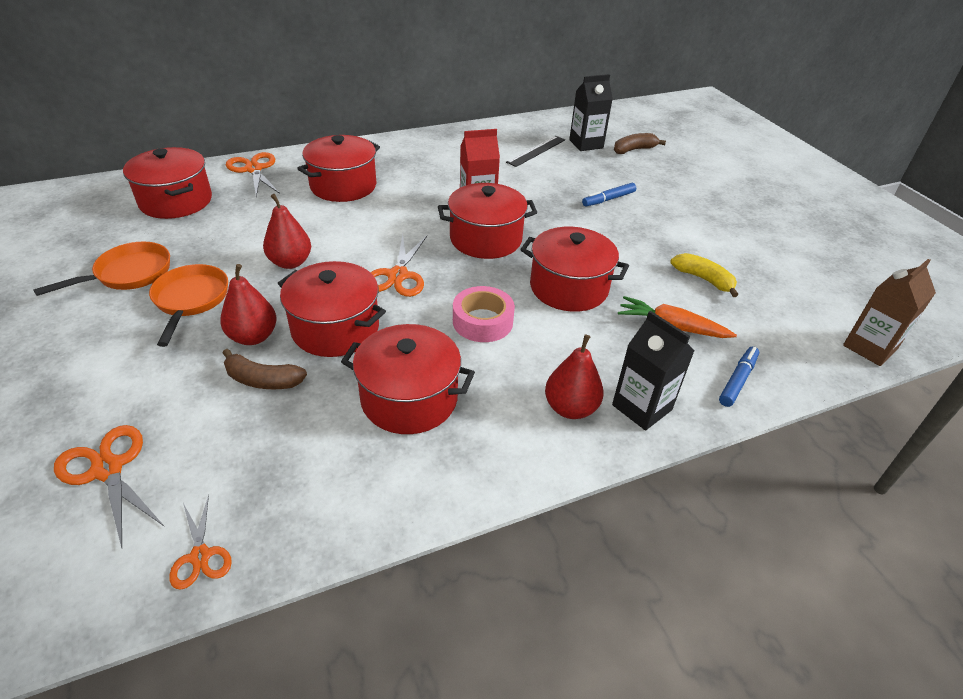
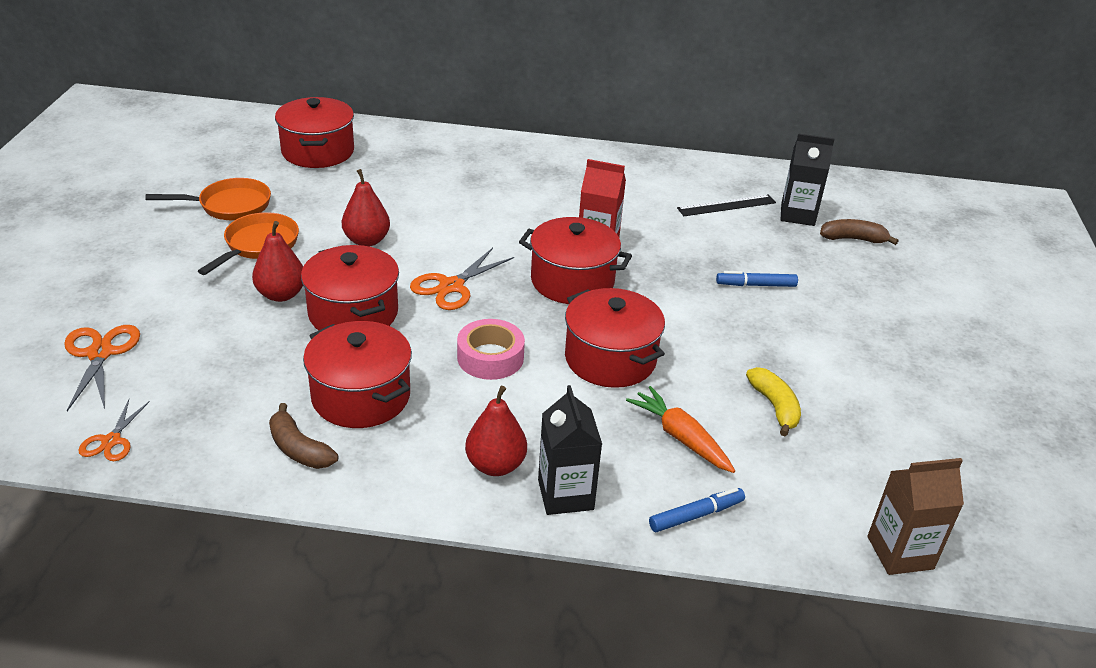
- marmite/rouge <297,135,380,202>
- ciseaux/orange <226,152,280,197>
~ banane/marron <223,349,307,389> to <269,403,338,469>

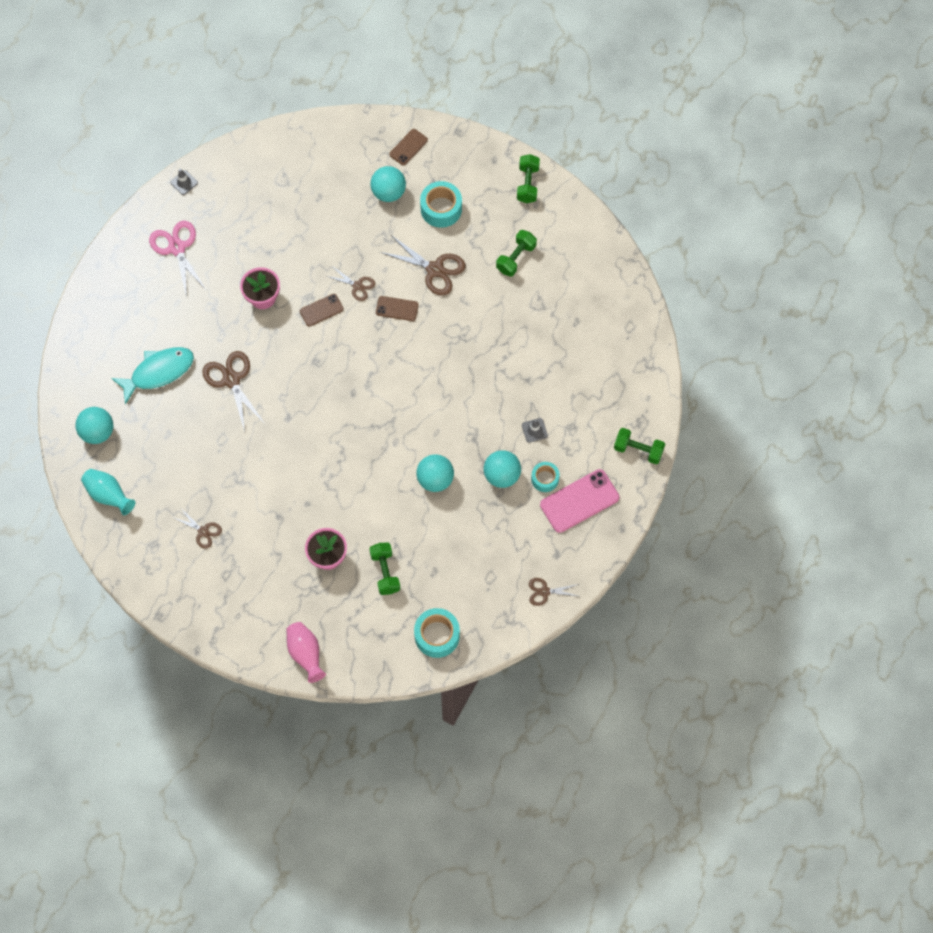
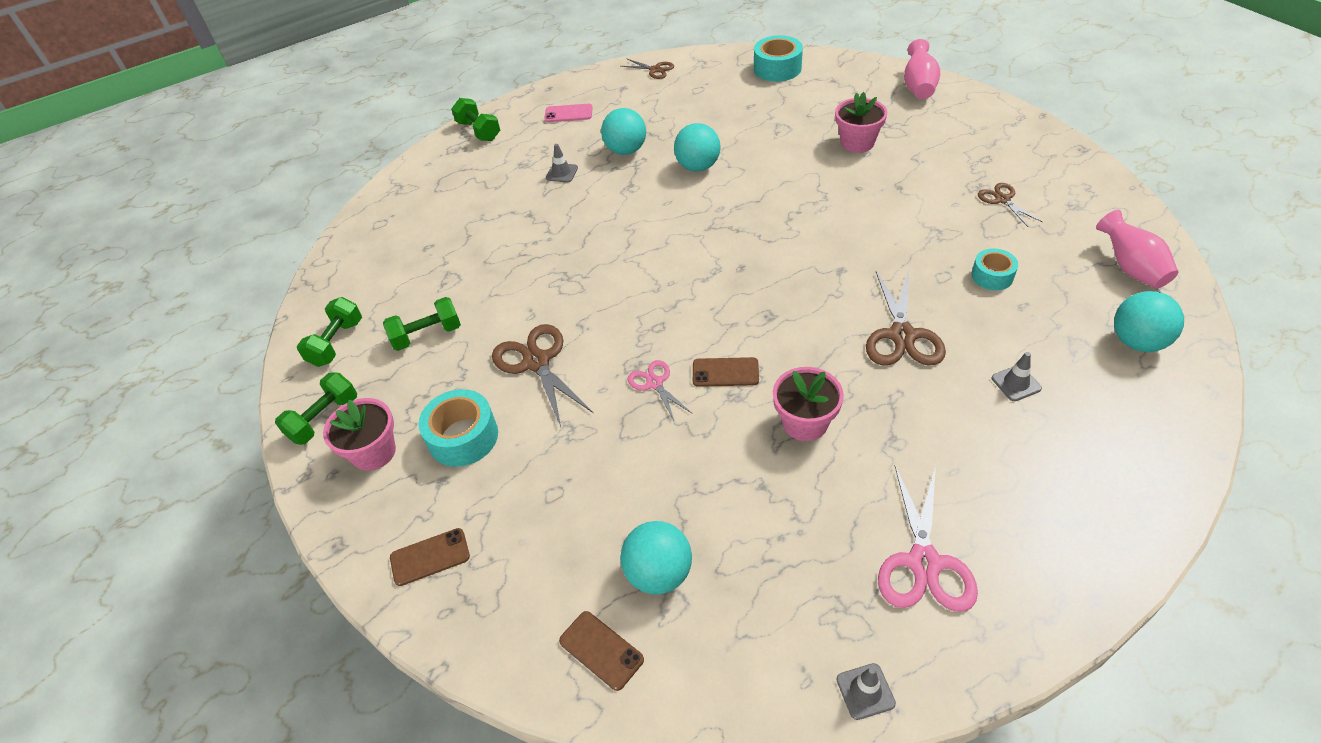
~ balle/turquoise <371,166,406,202> to <621,521,692,594>
~ ciseaux/marron <327,266,375,301> to ciseaux/rose <627,360,693,422>
~ téléphone/marron <376,296,419,321> to <559,611,644,691>
~ poisson/turquoise <111,347,194,404> to cône de chantier/gris <992,352,1042,401>
~ ruban adhésif/turquoise <531,462,560,492> to <971,249,1018,290>
~ vase/turquoise <81,469,135,515> to vase/rose <1096,210,1178,288>
~ téléphone/rose <540,469,619,533> = <544,104,593,122> x0.57
~ haltère/vert <369,542,400,595> to <297,297,362,367>
+ pot de fleurs/rose <323,398,396,471>

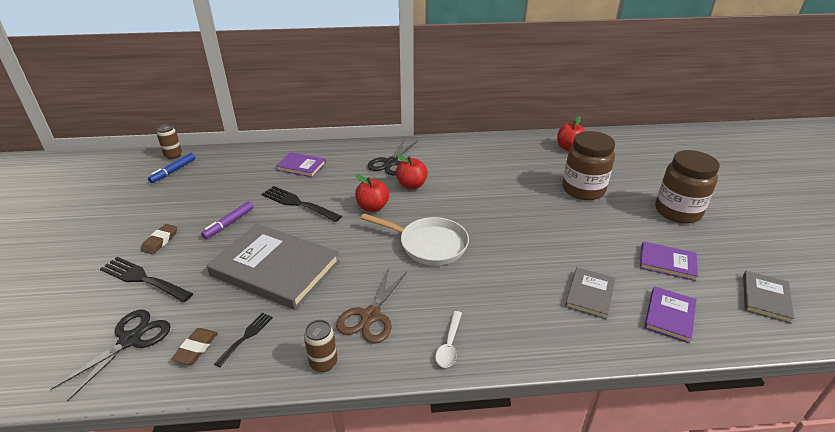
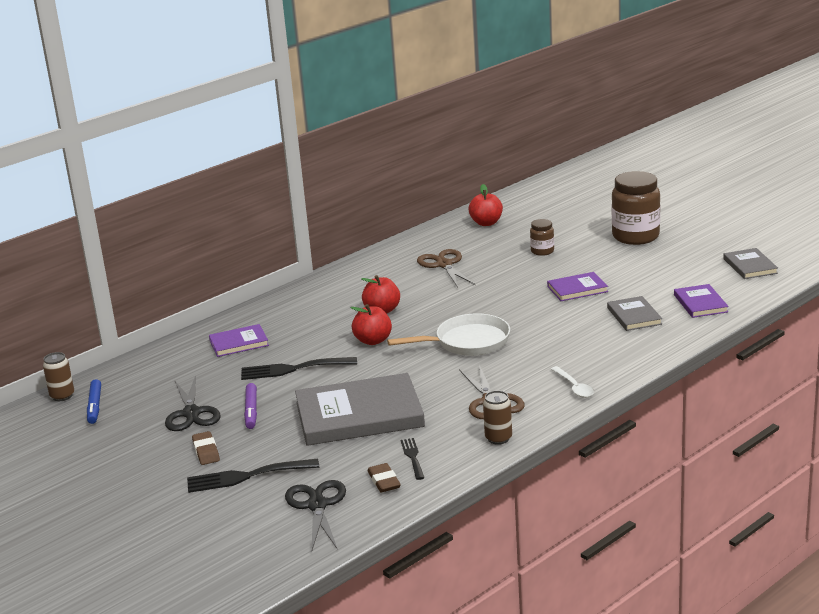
~ bocal/marron <563,131,615,200> = <530,219,554,256> x0.49
~ ciseaux/noir <368,139,418,175> to <165,378,221,431>
~ livre/violet <640,241,698,281> to <547,272,608,301>
+ ciseaux/marron <417,249,476,288>

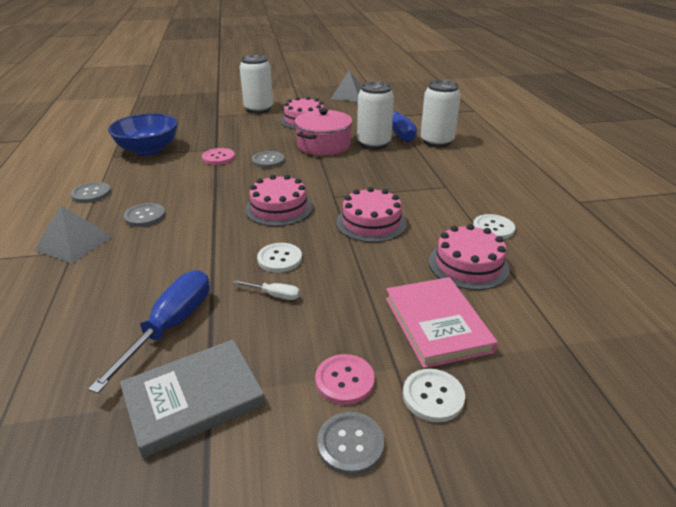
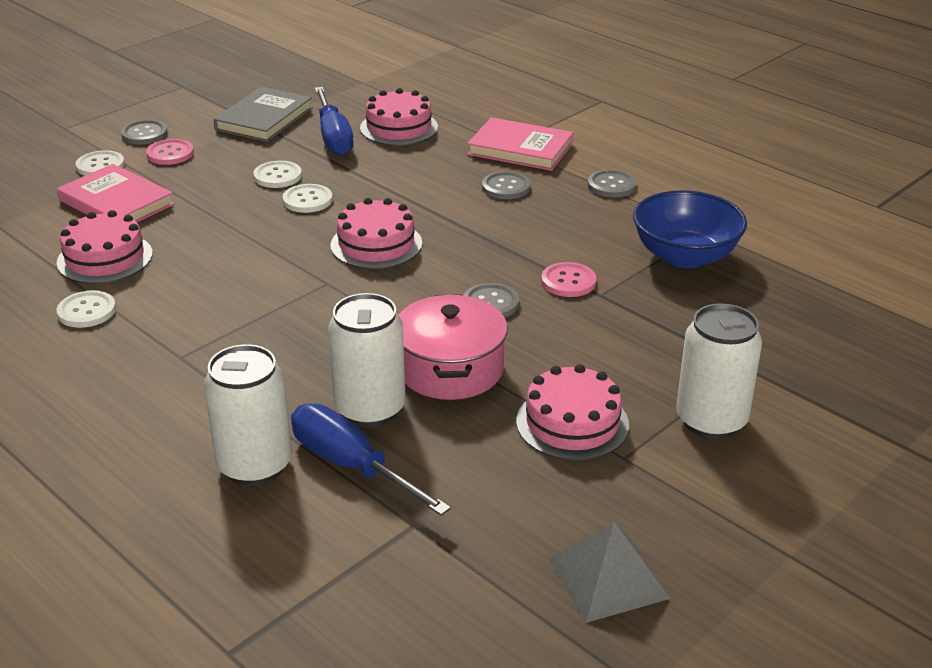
~ gâteau/rose <336,187,407,243> to <360,88,438,146>
~ pyramide/gris <34,206,113,264> to livre/rose <467,117,573,171>
~ tournevis/blanc <233,280,300,300> to bouton/blanc <253,161,302,188>

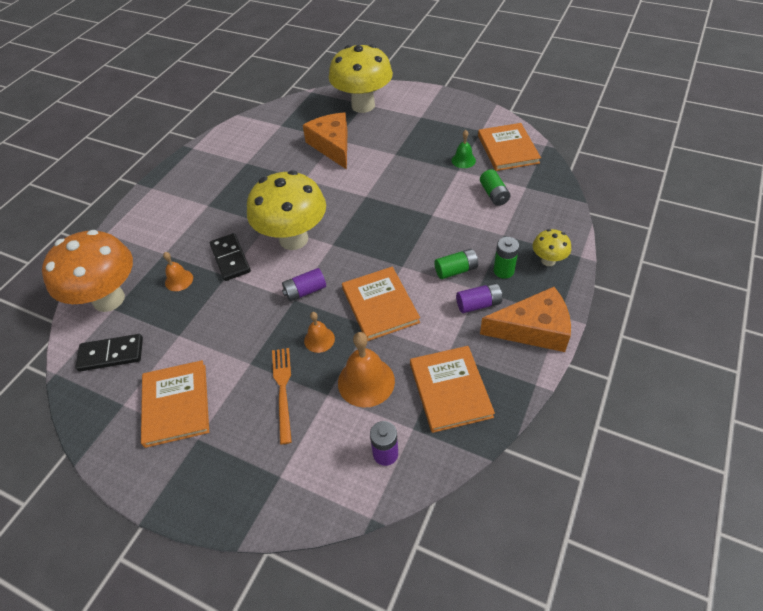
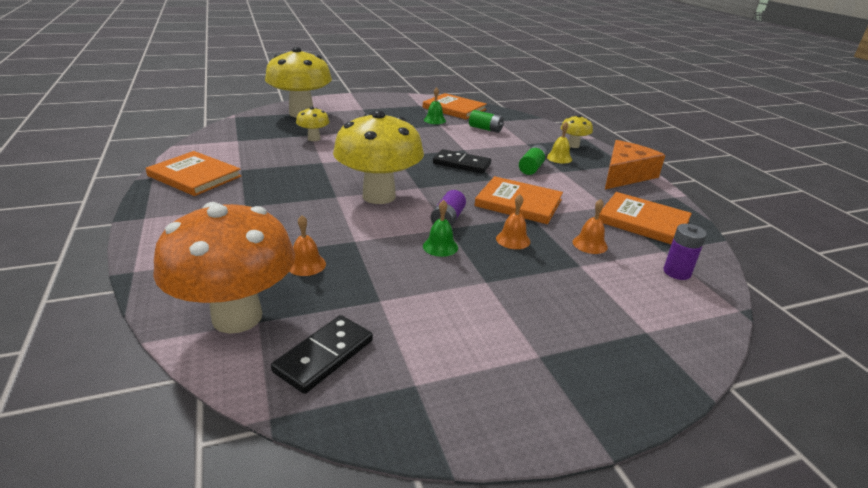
~ fromage/orange <303,113,347,169> to champignon/jaune <296,107,329,141>
~ domino/noir <210,233,251,281> to <433,149,491,173>
~ pile/vert <494,237,519,279> to cloche/jaune <547,122,572,163>
- pile/violet <456,283,502,313>
~ cloche/orange <338,332,395,407> = <573,199,608,254> x0.57
- fourchette/orange <272,348,292,445>
~ livre/orange <141,360,209,448> to <146,151,241,196>
+ cloche/vert <423,200,458,257>

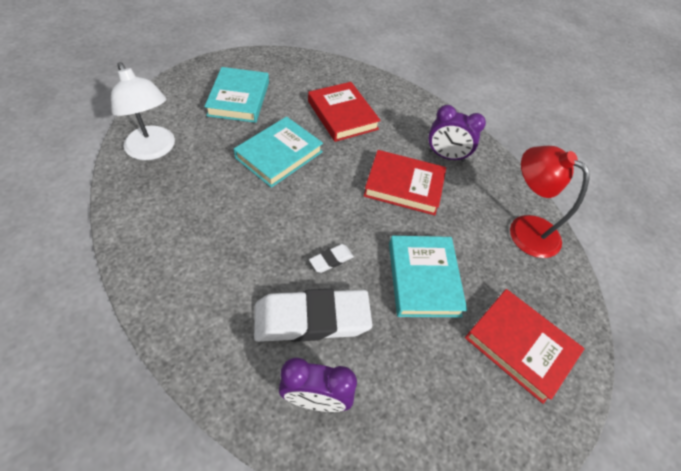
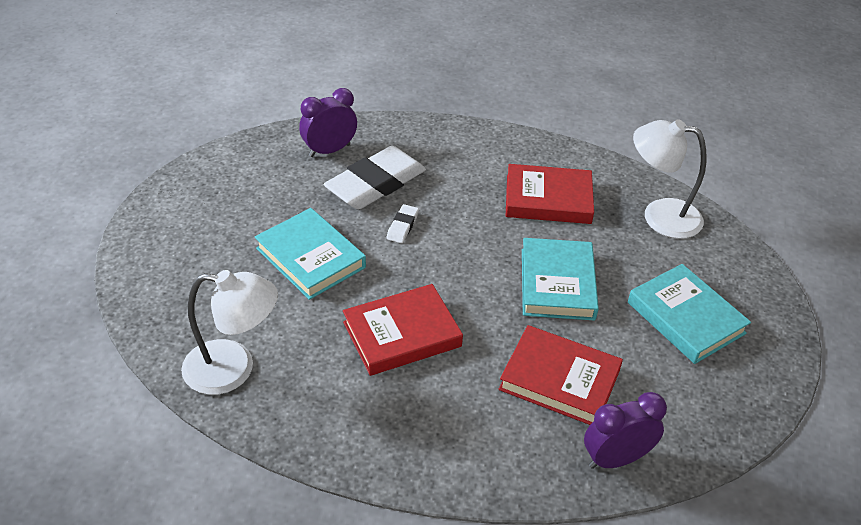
~ réveil/violet <428,105,486,162> to <584,392,667,469>
~ lampe/rouge <510,146,590,258> to lampe/blanc <181,270,278,395>
~ livre/rouge <465,289,584,404> to <506,164,594,224>

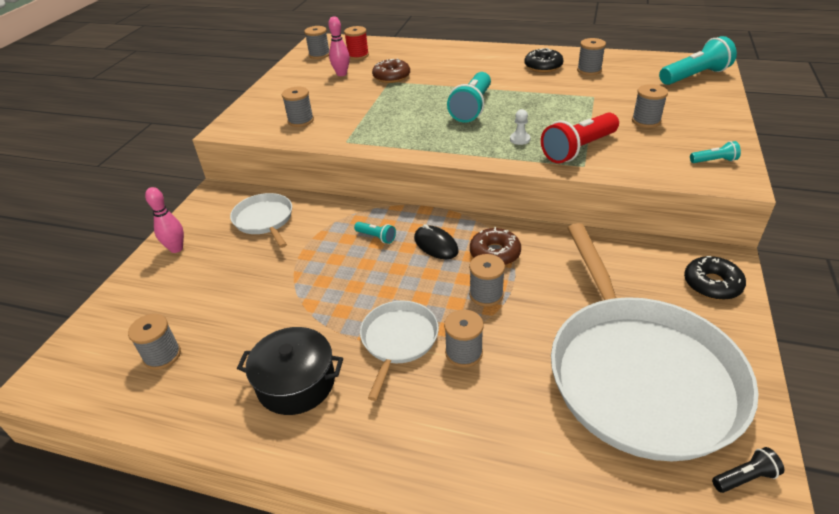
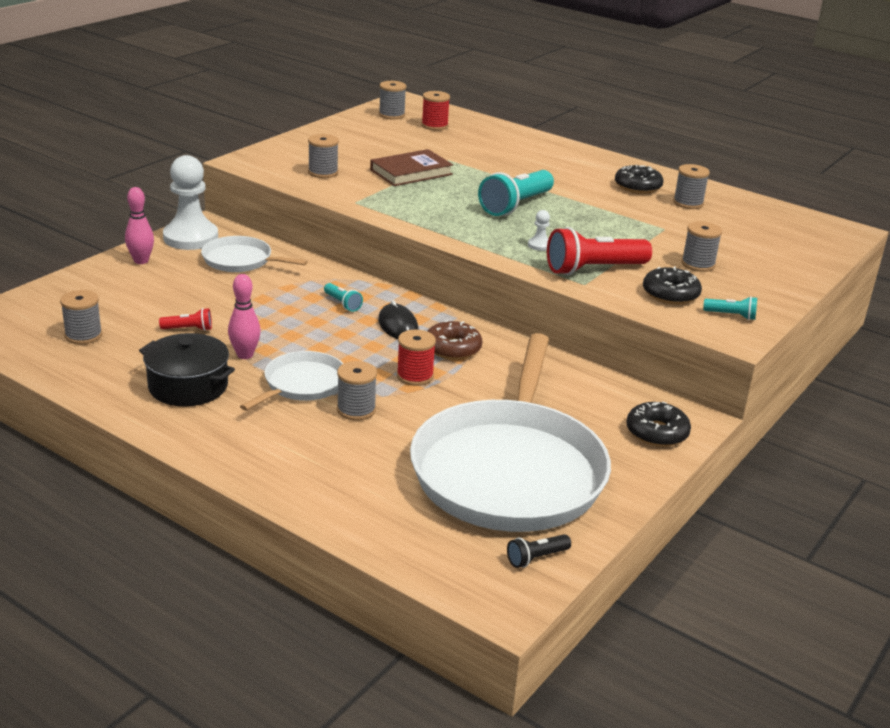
~ quille/rose <328,16,350,76> to <228,274,261,359>
- lampe de poche/turquoise <659,36,737,85>
- beignet/marron <372,59,410,83>
~ poêle/blanc <230,193,292,248> = <201,236,308,272> 60 degrees counterclockwise
~ bobine/gris <469,254,505,307> to bobine/rouge <397,329,436,386>
~ lampe de poche/noir <712,447,784,493> = <507,534,571,568> 150 degrees clockwise
+ livre/marron <370,149,453,186>
+ pion/blanc <163,155,218,250>
+ beignet/noir <643,266,702,305>
+ lampe de poche/rouge <159,308,212,331>

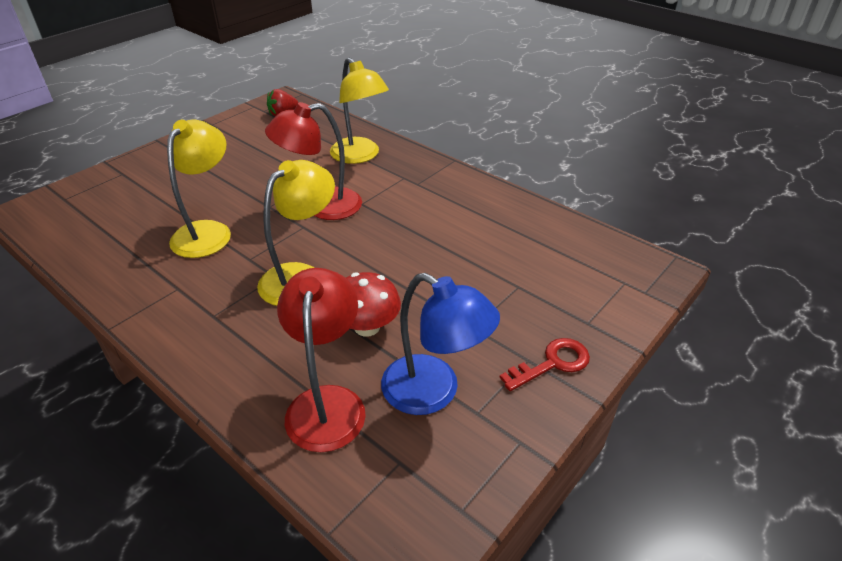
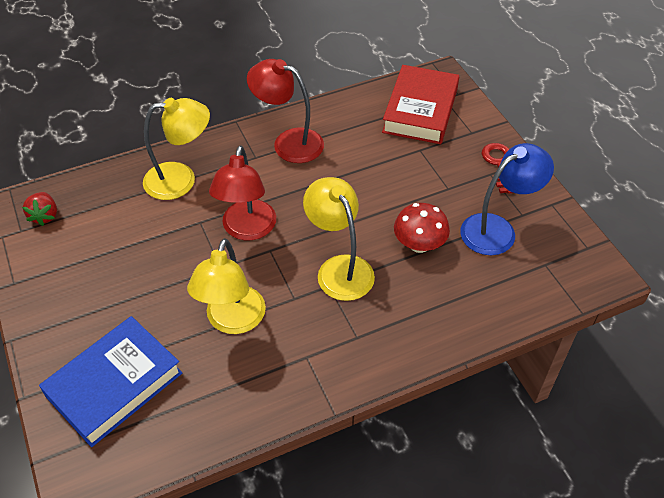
~ lampe/jaune <167,120,231,258> = <187,238,266,334> 120 degrees counterclockwise
~ lampe/rouge <277,268,366,452> to <247,59,324,163>
+ livre/rouge <382,65,459,144>
+ livre/bleu <39,316,182,447>

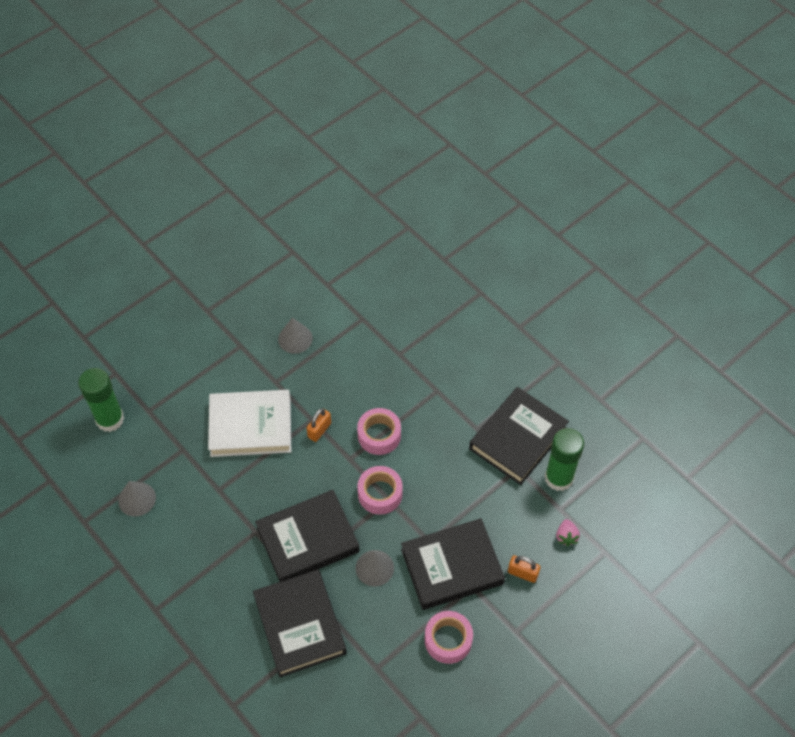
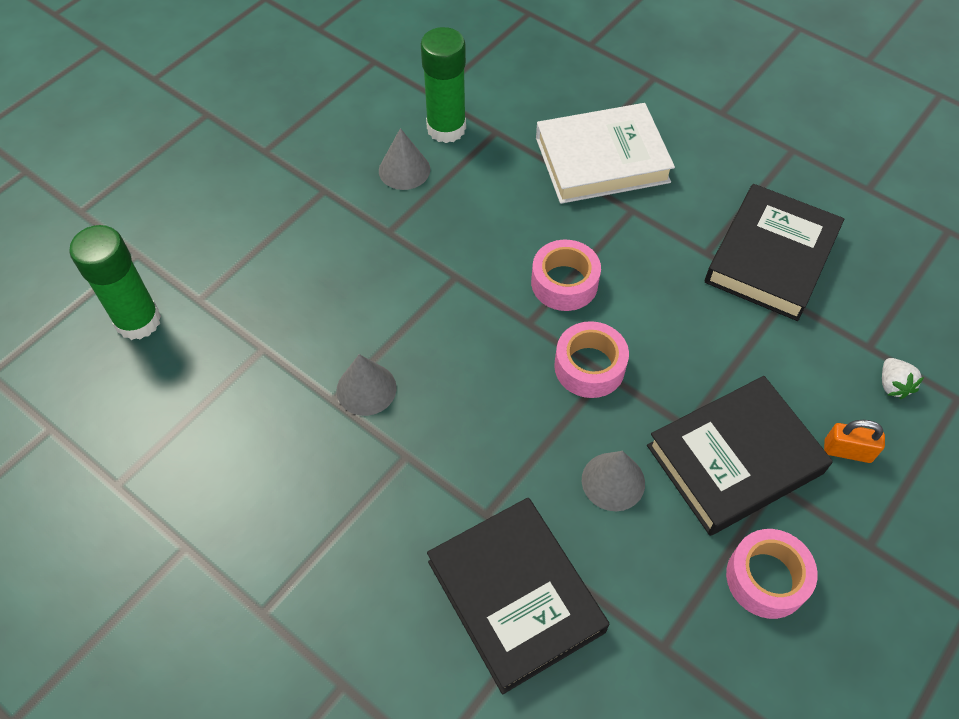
~ livre/blanc <208,390,291,457> to <536,103,675,204>
- cadenas/orange <306,408,331,442>
~ bâton de colle/vert <545,428,584,491> to <421,27,466,143>
~ cône/gris <118,481,156,517> to <336,354,397,416>
- livre/noir <255,490,360,582>
~ fraise/rose <556,519,580,546> to fraise/blanc <882,358,924,399>

